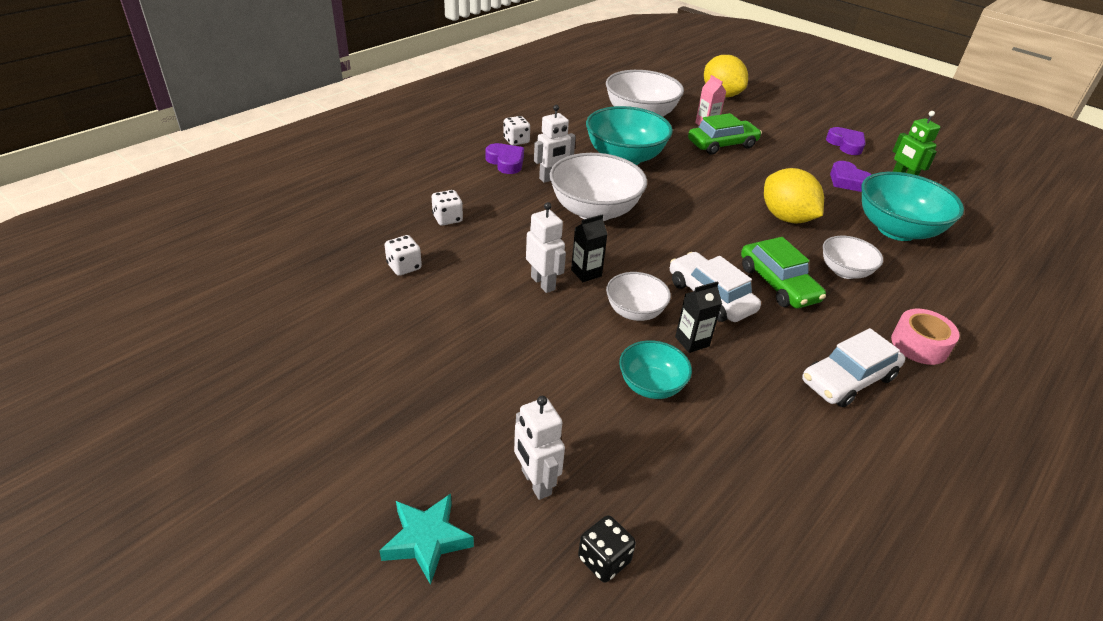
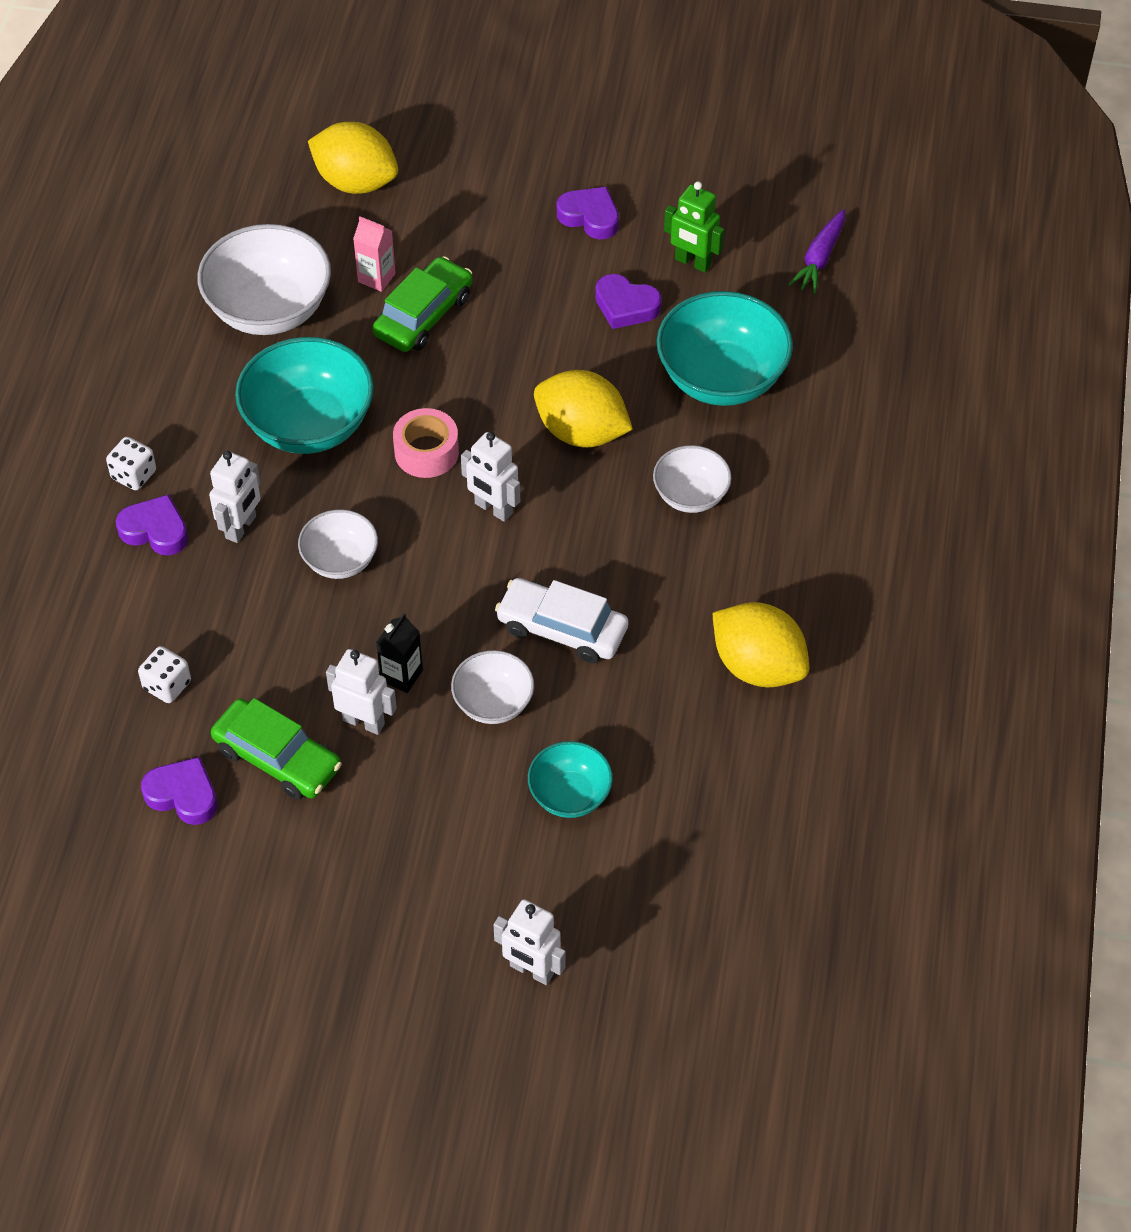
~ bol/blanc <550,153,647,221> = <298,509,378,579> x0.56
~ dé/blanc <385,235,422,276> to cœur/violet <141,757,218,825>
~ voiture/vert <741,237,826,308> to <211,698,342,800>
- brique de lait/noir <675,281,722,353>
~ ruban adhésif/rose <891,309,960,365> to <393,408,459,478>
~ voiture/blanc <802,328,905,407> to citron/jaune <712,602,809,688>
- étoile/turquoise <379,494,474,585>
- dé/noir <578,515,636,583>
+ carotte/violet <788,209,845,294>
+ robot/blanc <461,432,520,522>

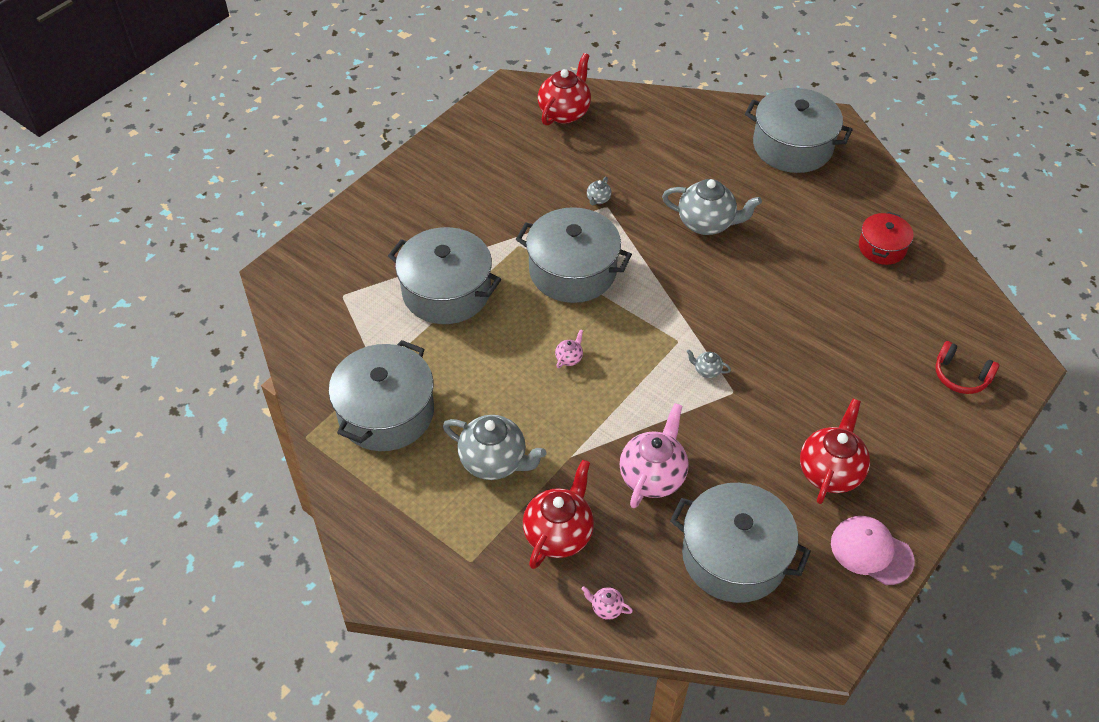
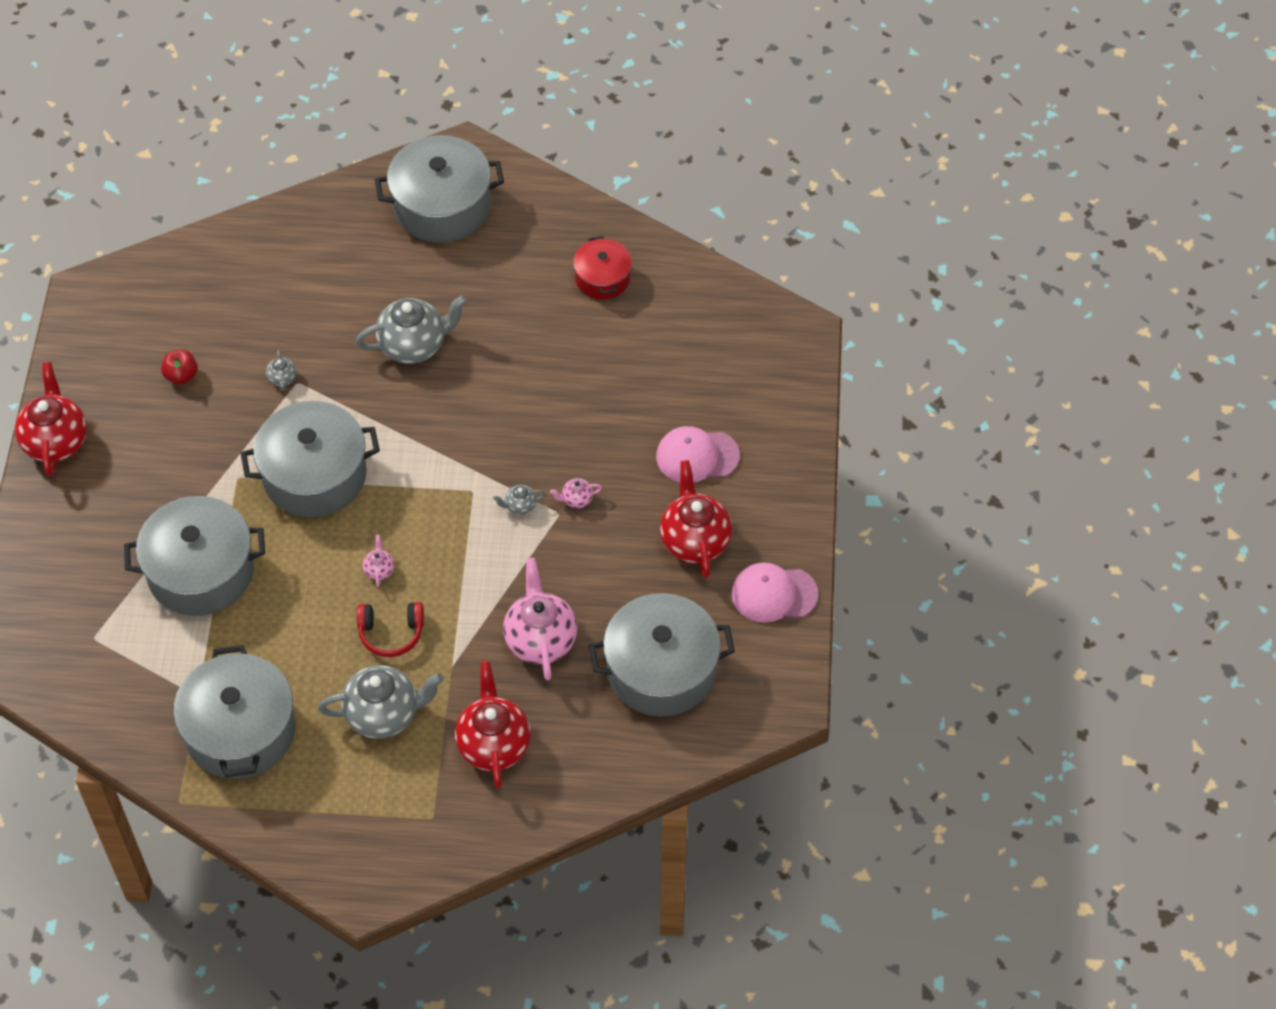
~ théière/rouge <538,53,591,126> to <15,362,87,476>
~ casque audio/rouge <936,341,1000,394> to <357,602,424,657>
~ théière/rose <582,586,633,620> to <550,478,602,508>
+ pomme/rouge <161,350,198,384>
+ casquette/rose <656,426,740,482>

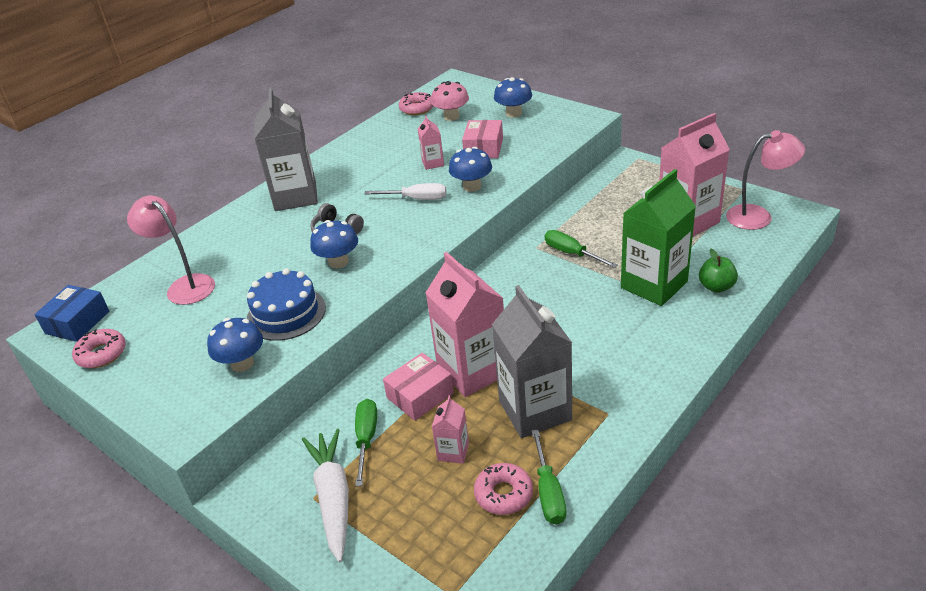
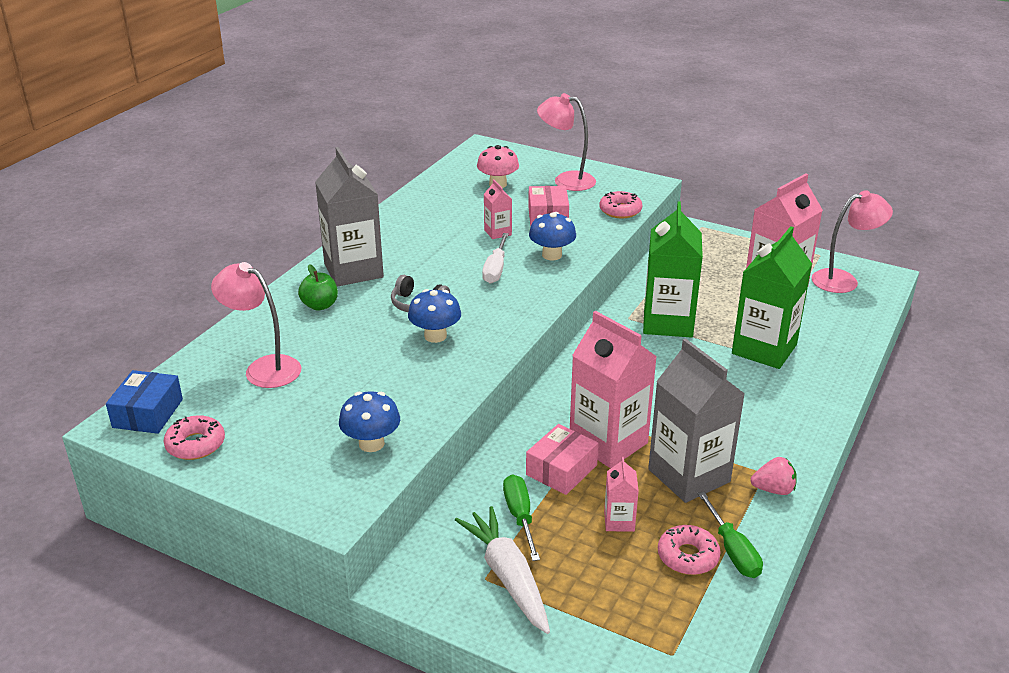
~ champignon/bleu <494,77,532,118> to lampe/rose <537,93,596,191>
~ beignet/rose <399,92,433,115> to <599,191,642,218>
~ tournevis/blanc <364,183,446,200> = <482,233,509,283> 105 degrees clockwise
~ tournevis/vert <545,230,617,268> to brique de lait/vert <643,201,703,338>
~ pomme/vert <699,249,738,293> to <298,264,338,311>
- gâteau/bleu <247,268,326,341>
+ fraise/rose <751,457,797,495>

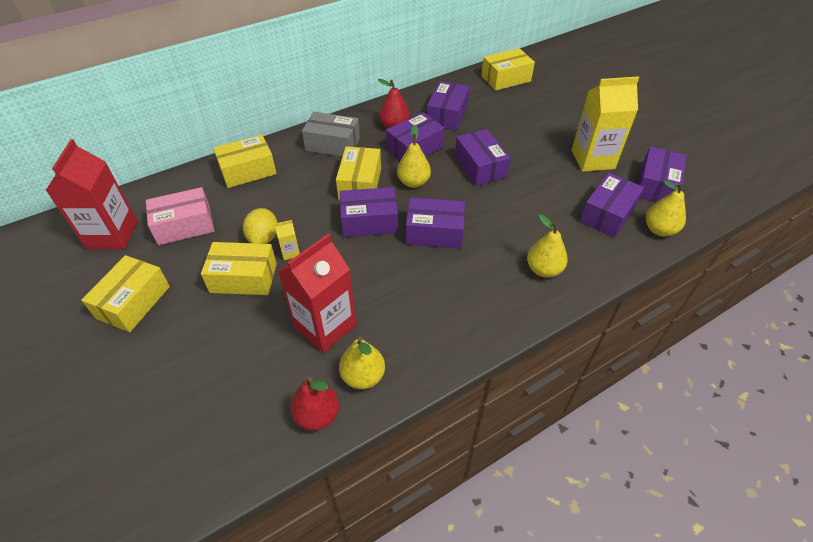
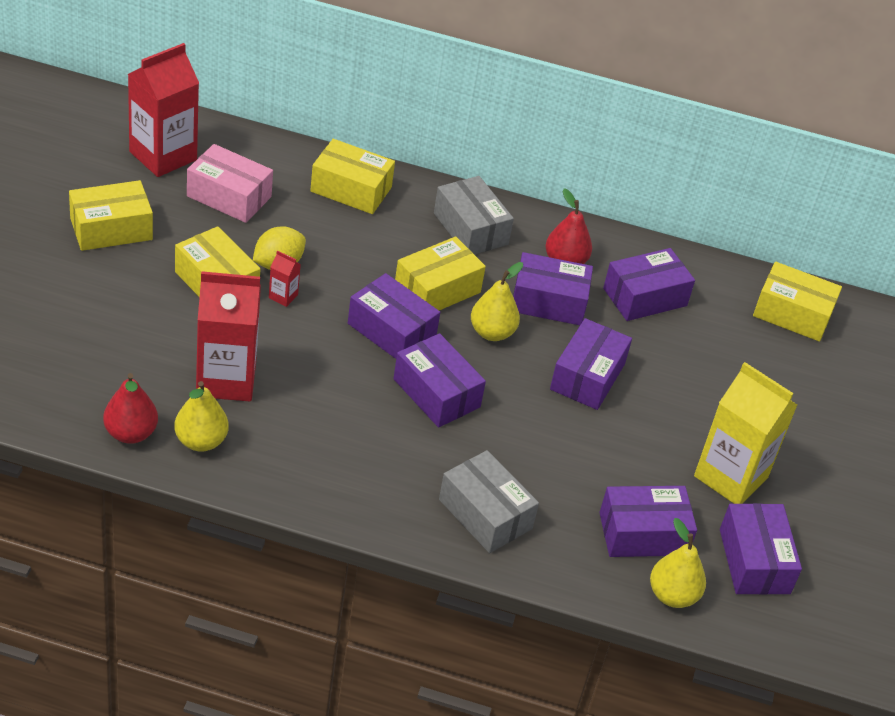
~ boîte/violet <638,146,687,203> = <720,503,802,595> 75 degrees counterclockwise
~ poire/jaune <527,214,568,278> to boîte/gris <439,450,539,553>
~ brique de lait/jaune <274,220,300,260> to brique de lait/rouge <269,250,301,307>

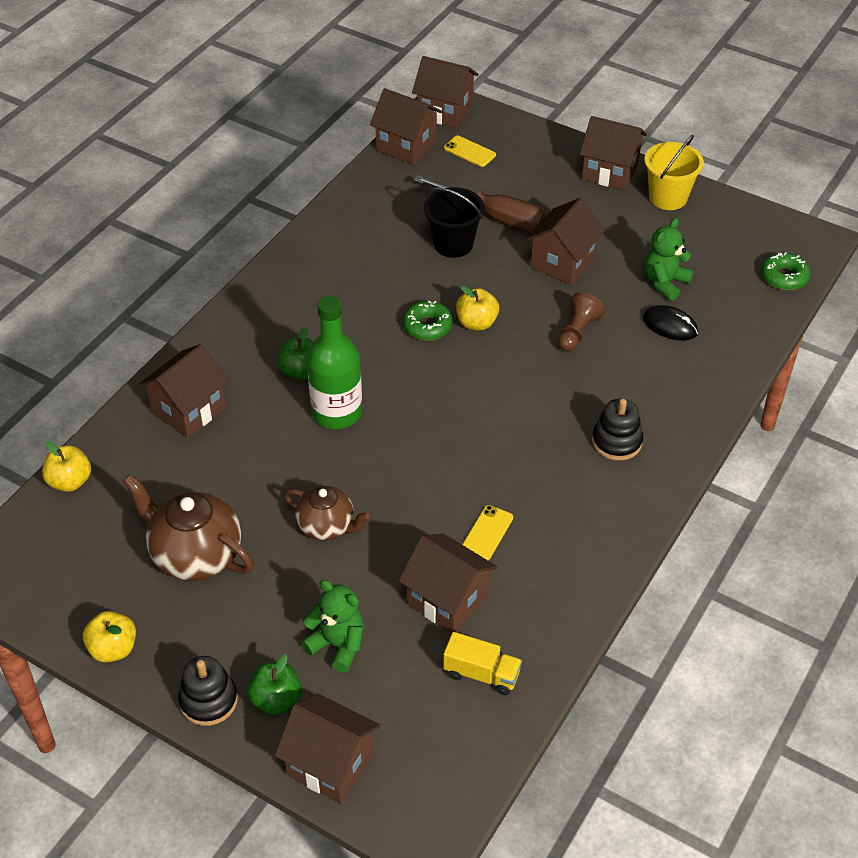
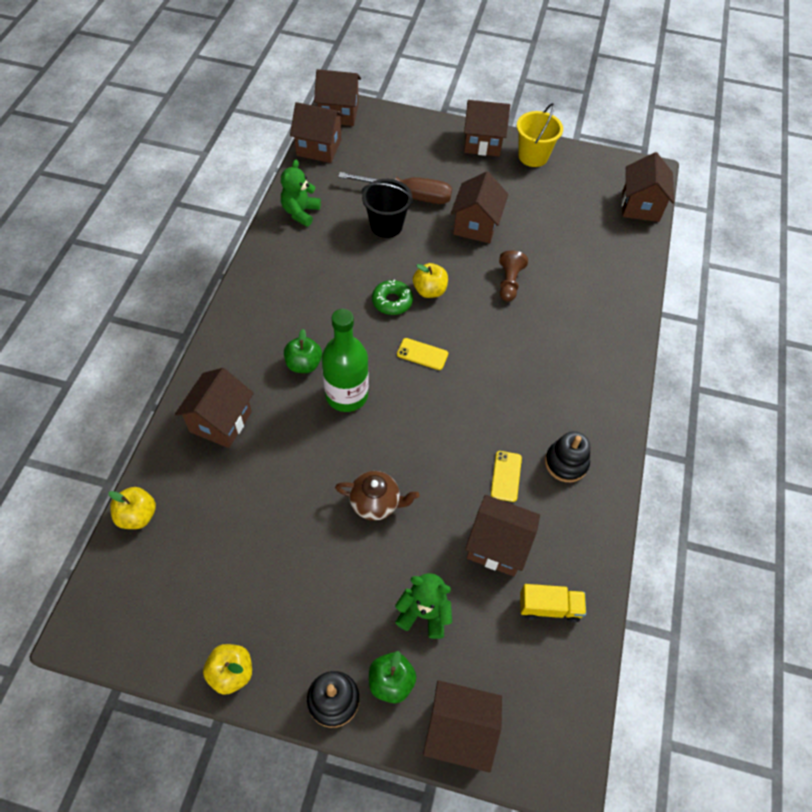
~ téléphone/jaune <444,136,496,167> to <397,338,448,370>
~ ours en peluche/vert <644,218,694,301> to <281,160,321,227>
~ beignet/vert <761,252,810,290> to maison/marron <622,152,674,222>
- souris/noir <643,305,698,341>
~ jouet à empiler/noir <592,398,643,461> to <545,431,590,482>
- théière/marron <123,474,254,581>

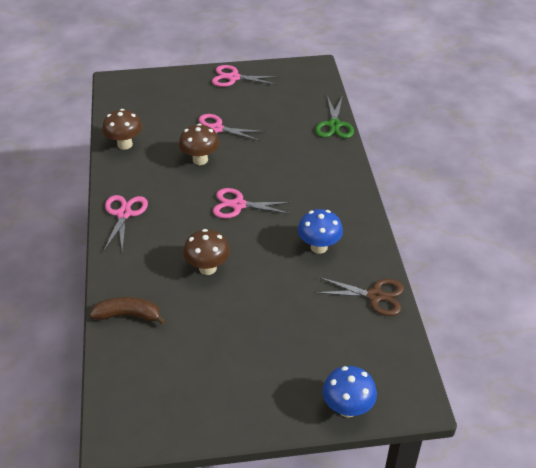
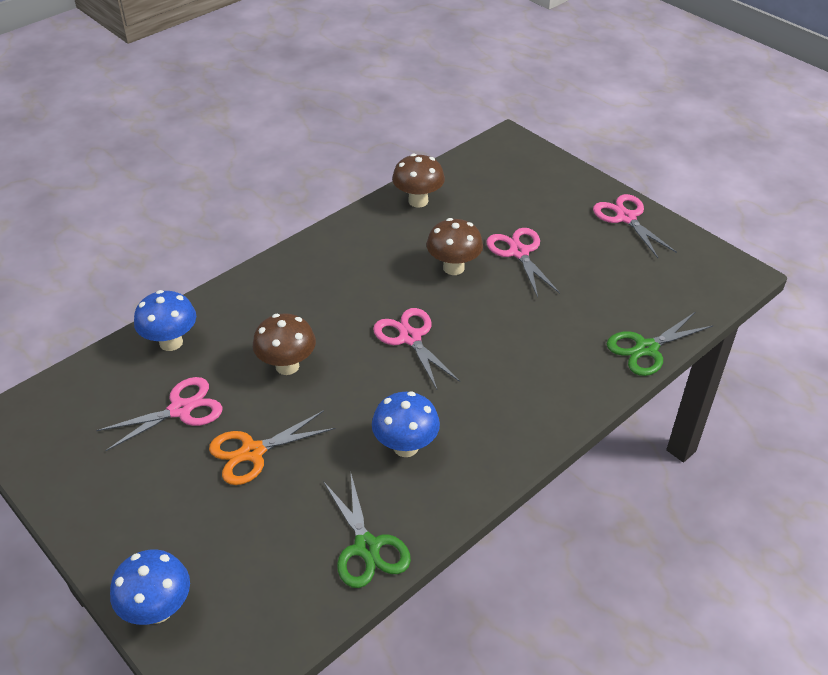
~ ciseaux/rose <103,195,148,252> to <96,377,223,451>
~ ciseaux/marron <315,277,404,316> to ciseaux/vert <323,474,411,588>
~ banane/marron <90,297,166,325> to champignon/bleu <134,290,196,351>
+ ciseaux/orange <209,410,335,485>

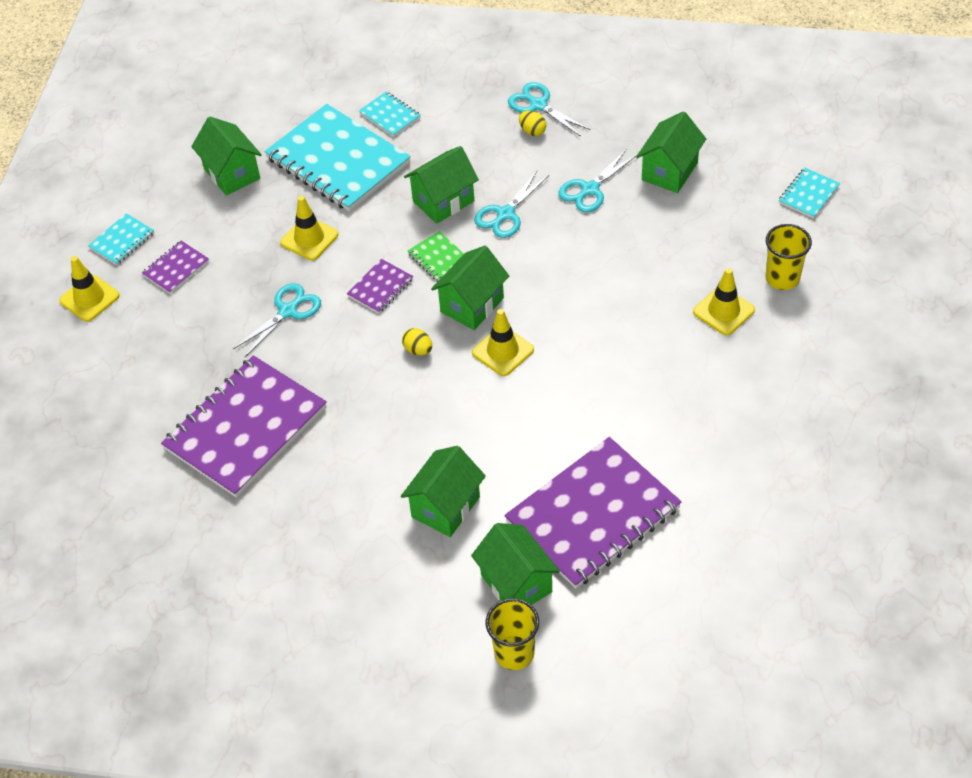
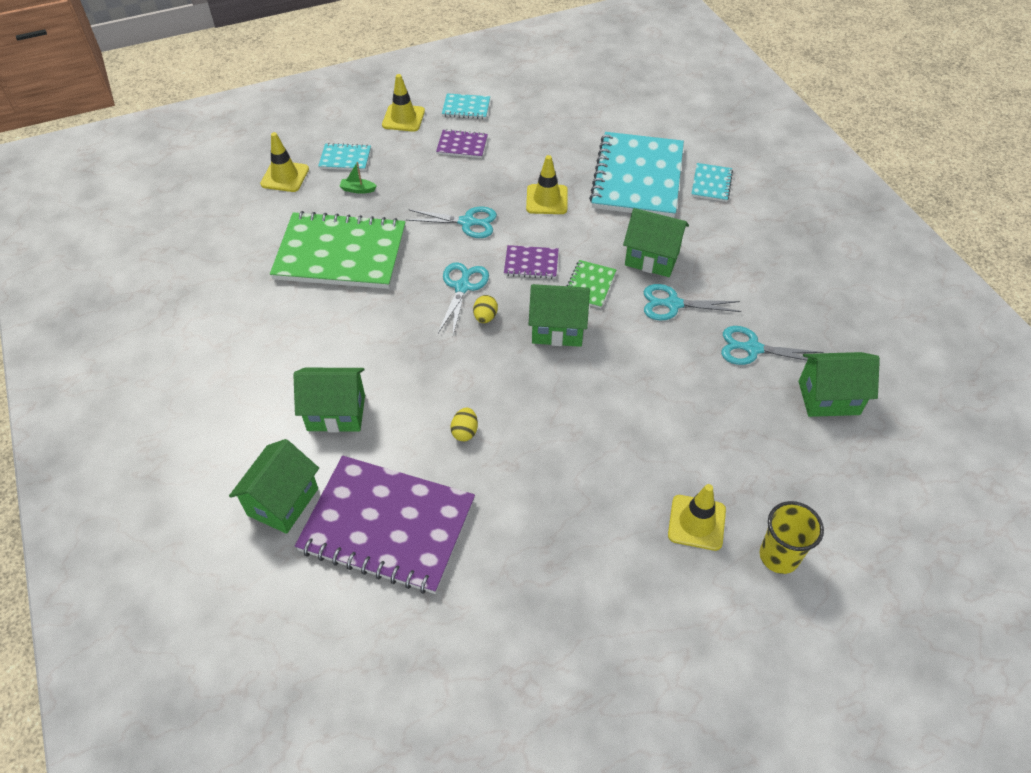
~ ciseaux/turquoise <508,82,590,137> to <438,262,489,335>
~ œuf/jaune <519,111,546,136> to <451,408,478,441>
- maison/vert <191,117,262,196>
~ carnet/turquoise <779,168,840,219> to <318,143,371,171>
~ cône de chantier/jaune <472,309,534,376> to <260,132,309,192>
~ carnet/violet <161,355,327,497> to carnet/vert <270,211,406,289>
- gobelet/jaune <486,598,539,670>
+ bateau/vert <339,162,377,194>

